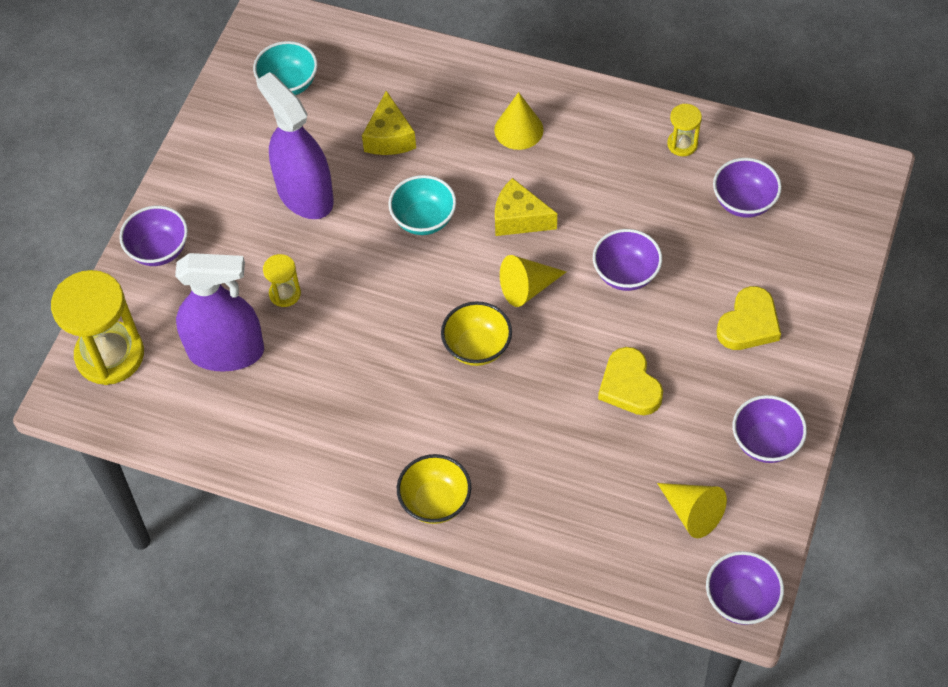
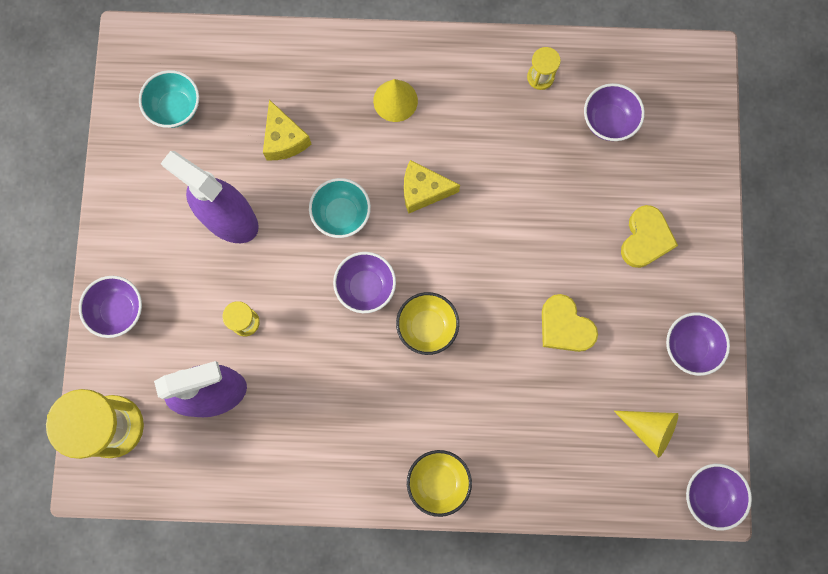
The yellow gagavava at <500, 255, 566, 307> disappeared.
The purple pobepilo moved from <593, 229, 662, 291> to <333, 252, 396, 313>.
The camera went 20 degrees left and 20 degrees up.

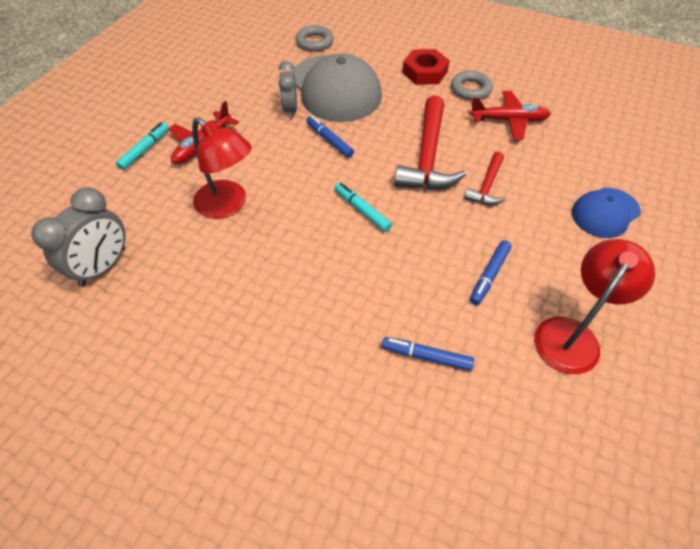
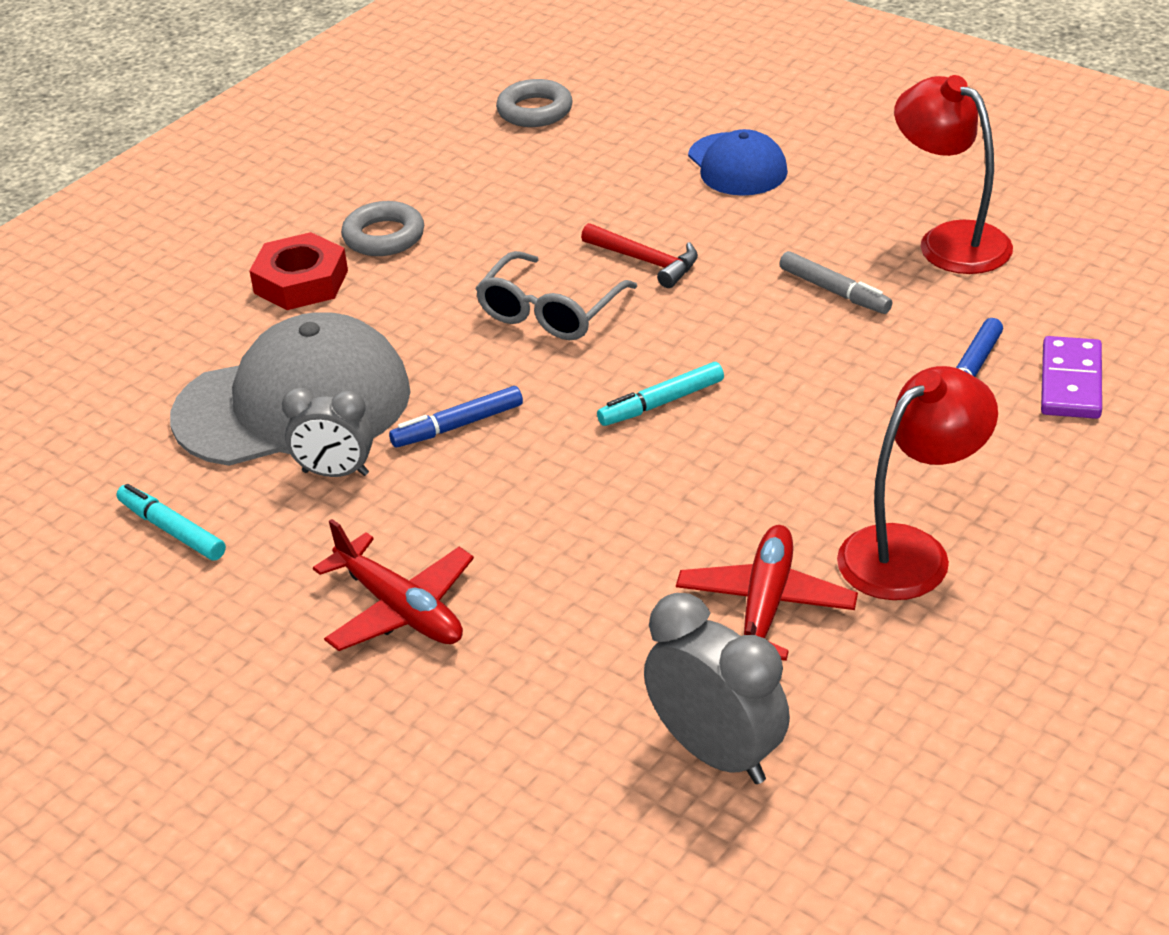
The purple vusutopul at <1041, 336, 1102, 419> appeared.
The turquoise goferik moved from <116, 122, 169, 170> to <116, 484, 226, 560>.
The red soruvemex moved from <192, 117, 252, 219> to <837, 366, 998, 600>.
The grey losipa moved from <296, 25, 334, 51> to <496, 79, 573, 127>.
The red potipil moved from <469, 91, 551, 140> to <676, 525, 858, 661>.
The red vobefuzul at <394, 95, 466, 189> was replaced by the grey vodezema at <475, 251, 637, 340>.
The blue goferik at <470, 240, 512, 305> became the grey goferik at <779, 251, 892, 314>.
The camera went 75 degrees left and 15 degrees down.

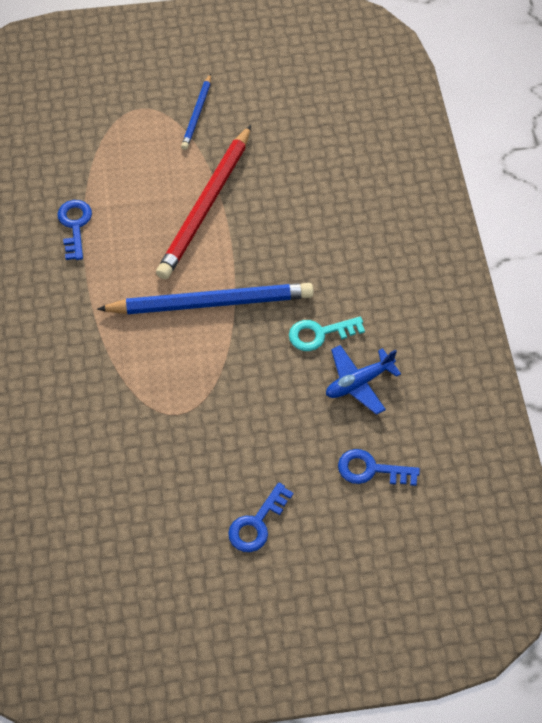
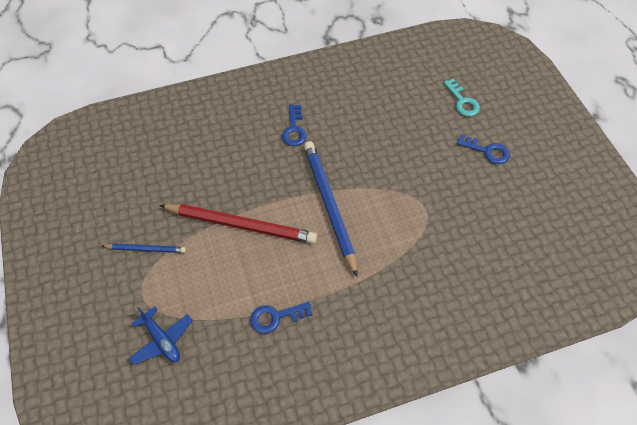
The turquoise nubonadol moved from <289, 317, 365, 351> to <443, 78, 480, 116>.
The blue potipil moved from <326, 345, 401, 415> to <129, 307, 193, 365>.
The blue nubonadol moved from <338, 449, 420, 486> to <282, 105, 307, 146>.
The camera went 100 degrees left and 0 degrees up.

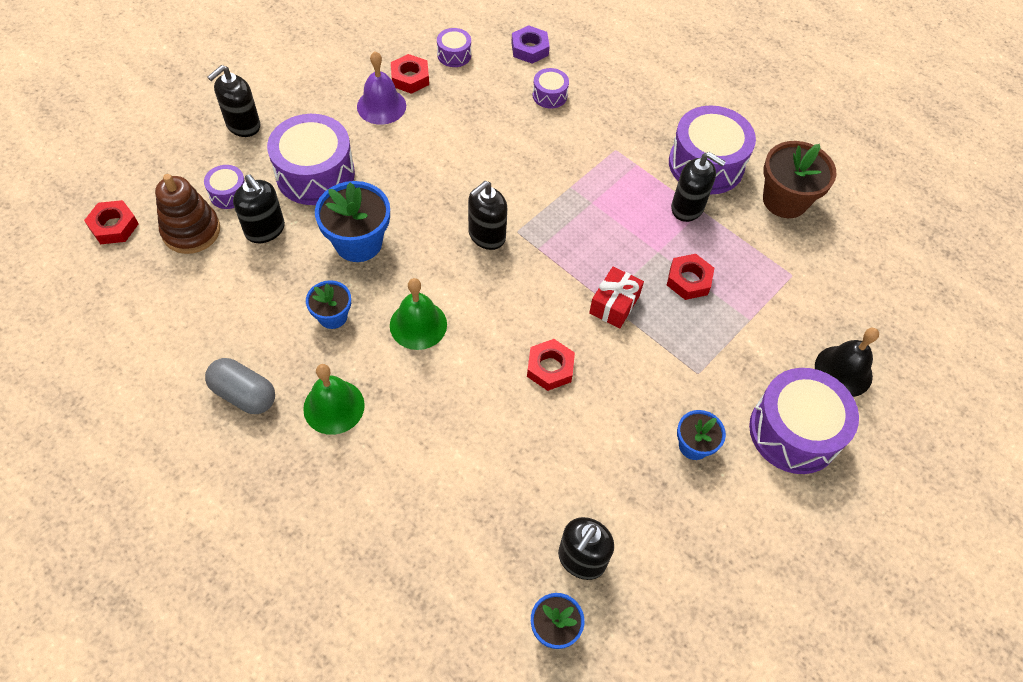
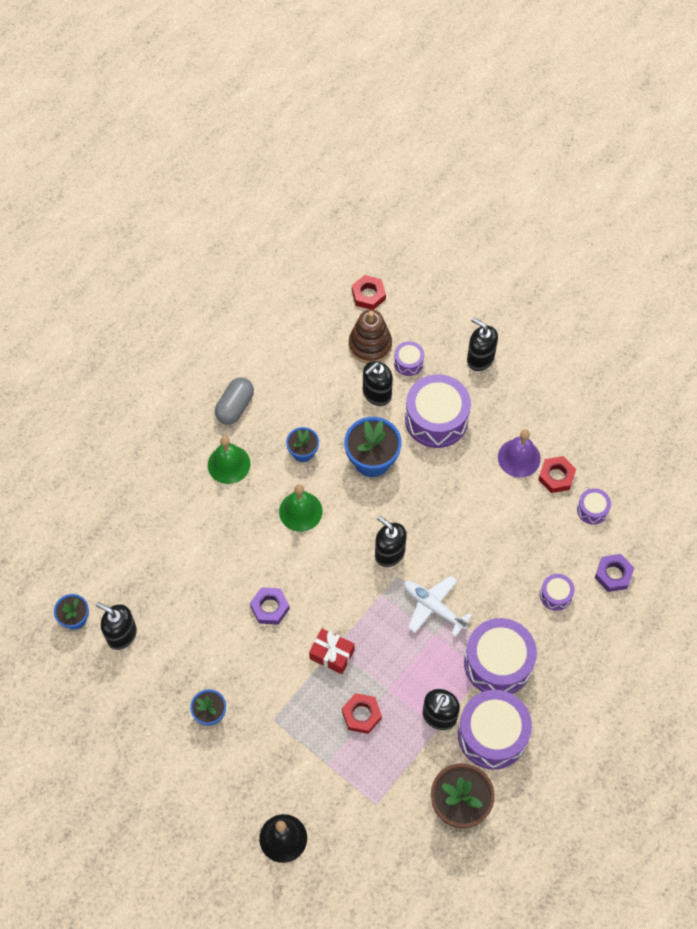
The white potipil at <404, 576, 472, 637> appeared.
The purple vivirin moved from <749, 368, 859, 474> to <464, 618, 537, 694>.
The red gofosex at <527, 339, 575, 391> became the purple gofosex at <250, 587, 290, 625>.
The camera went 90 degrees right and 5 degrees up.

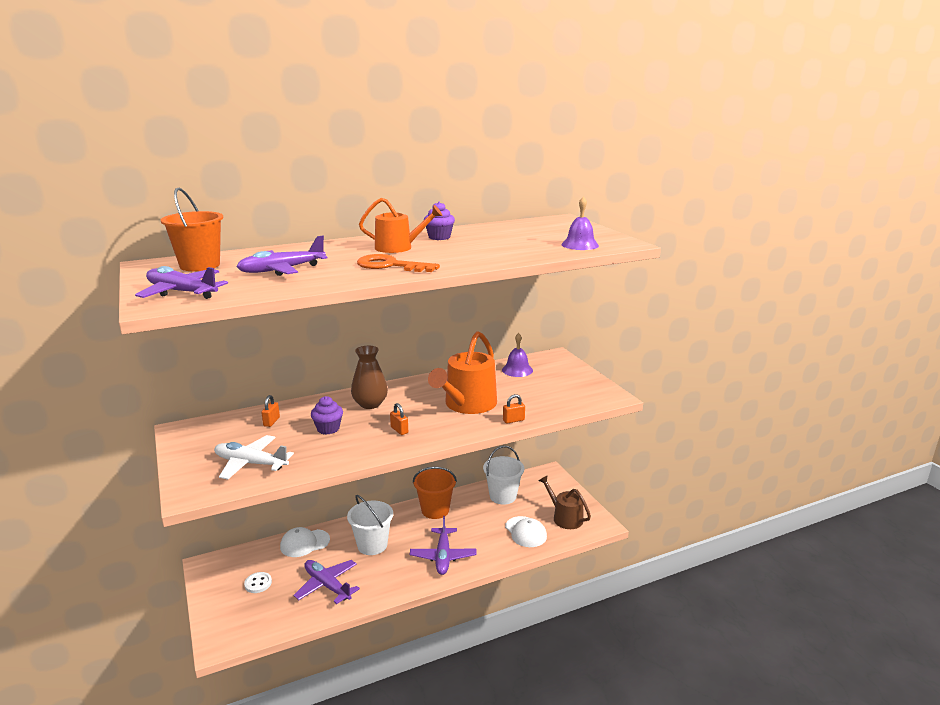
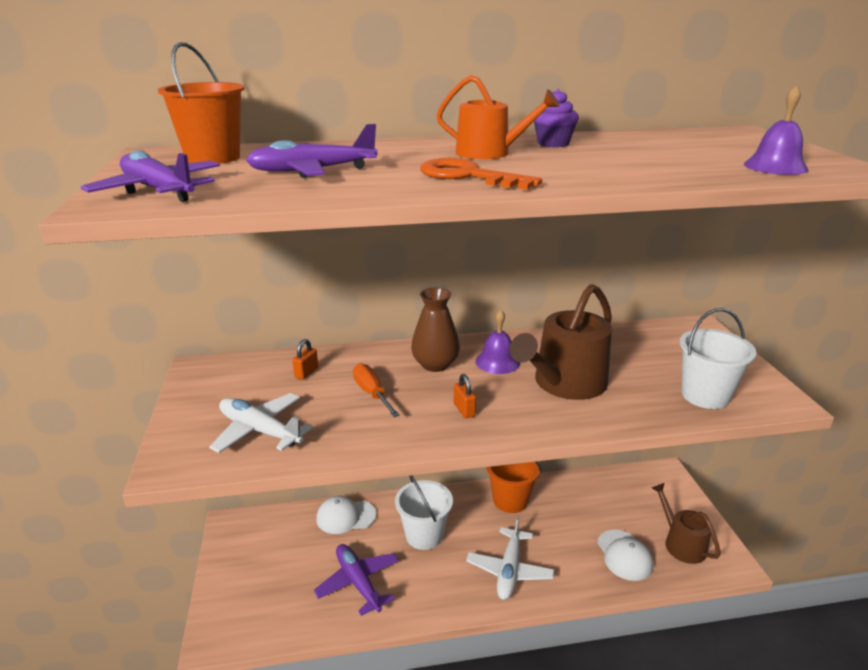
The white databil at <244, 572, 272, 593> disappeared.
The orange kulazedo at <503, 394, 525, 424> disappeared.
The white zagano moved from <483, 446, 524, 504> to <680, 308, 757, 409>.
The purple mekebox moved from <502, 333, 533, 377> to <475, 310, 520, 374>.
The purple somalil at <311, 396, 343, 435> was replaced by the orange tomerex at <353, 363, 400, 417>.
The purple potipil at <410, 516, 476, 575> became the white potipil at <466, 515, 554, 600>.
The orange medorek at <428, 331, 497, 414> became the brown medorek at <509, 284, 612, 400>.
The camera went 15 degrees right and 5 degrees up.

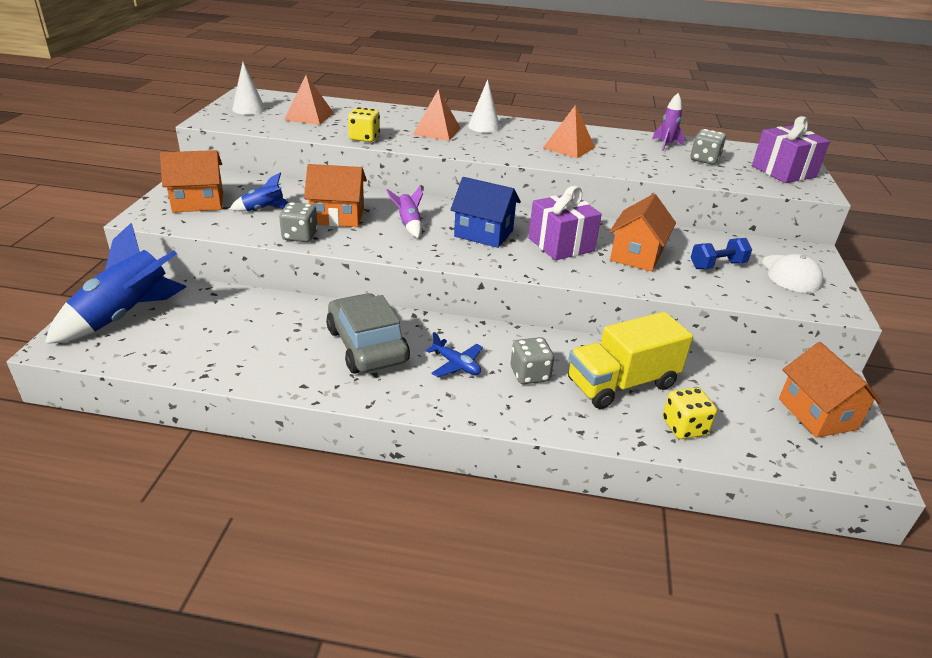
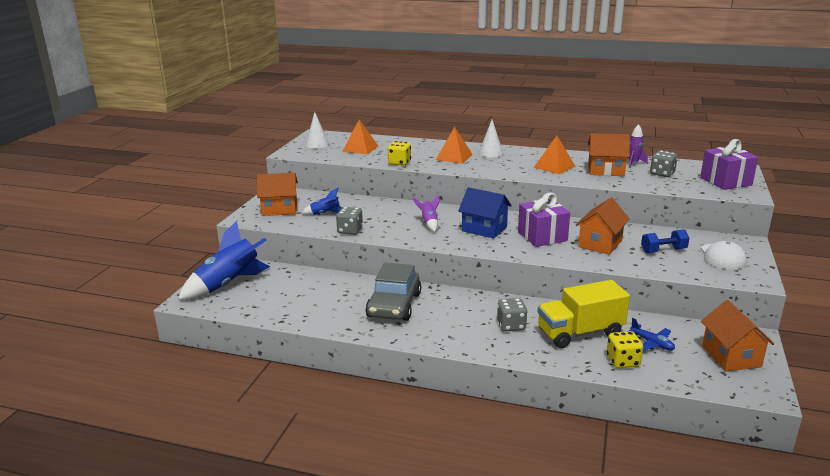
The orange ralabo moved from <304, 164, 367, 227> to <588, 133, 630, 176>.
The blue potipil moved from <426, 332, 483, 377> to <629, 318, 675, 351>.
The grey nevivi at <326, 293, 410, 374> turned 150 degrees counterclockwise.
The camera went 10 degrees right and 10 degrees down.

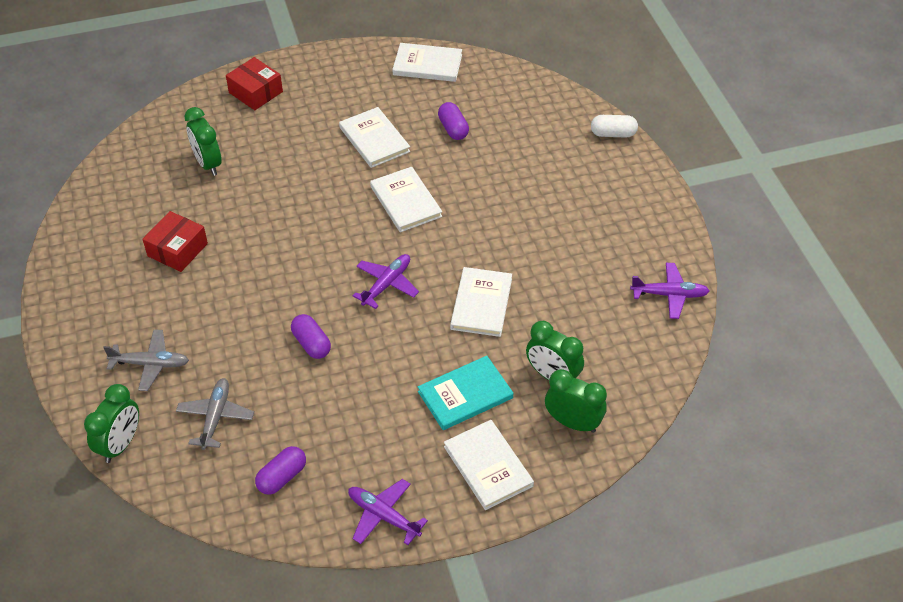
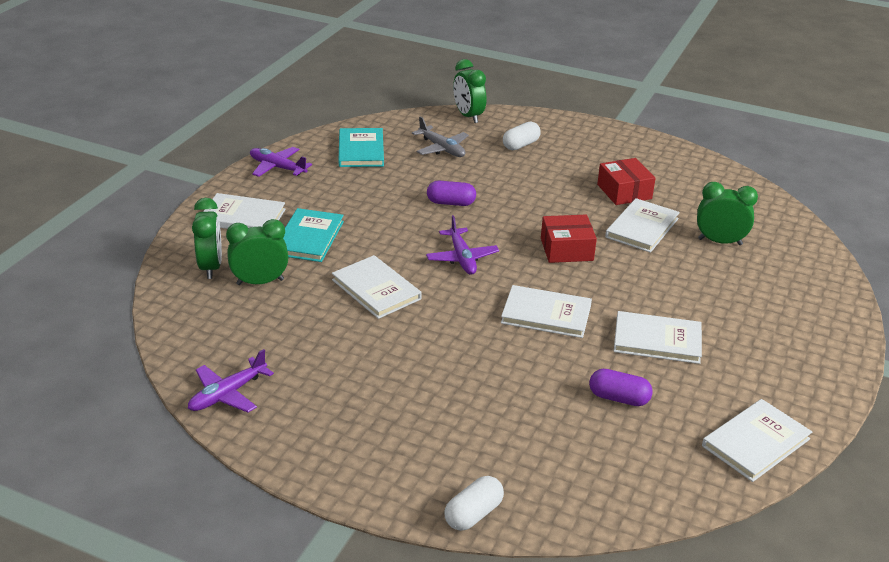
The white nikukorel at <605, 198, 680, 253> appeared.
The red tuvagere moved from <226, 57, 283, 110> to <541, 215, 597, 263>.
The grey potipil at <103, 329, 189, 391> was replaced by the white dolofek at <503, 121, 541, 150>.
The purple dolofek at <255, 446, 306, 495> was replaced by the turquoise nikukorel at <339, 128, 384, 167>.
The purple potipil at <348, 479, 428, 545> turned 135 degrees counterclockwise.
The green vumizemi at <545, 369, 607, 433> turned 75 degrees counterclockwise.
The camera went 130 degrees right and 15 degrees down.

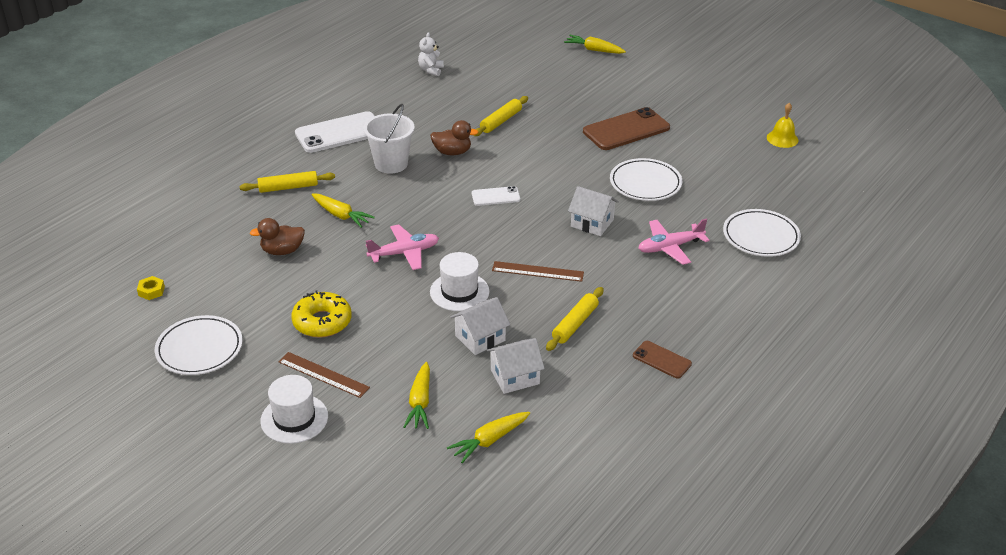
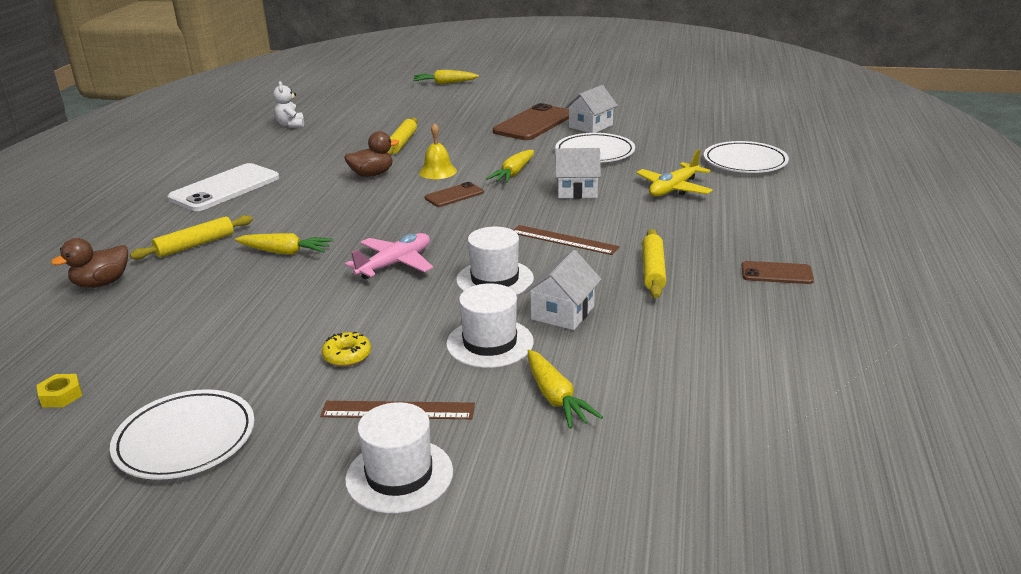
The white zagano at <363, 104, 415, 173> disappeared.
The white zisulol at <446, 283, 534, 368> appeared.
The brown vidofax moved from <250, 218, 305, 255> to <51, 238, 128, 288>.
The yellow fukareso moved from <447, 412, 530, 463> to <486, 150, 534, 183>.
The white ralabo moved from <487, 338, 545, 394> to <565, 85, 618, 133>.
The yellow mekebox moved from <767, 103, 798, 148> to <419, 123, 457, 179>.
The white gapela at <472, 186, 521, 206> became the brown gapela at <425, 182, 484, 207>.
The pink potipil at <638, 219, 710, 265> became the yellow potipil at <636, 149, 713, 197>.
The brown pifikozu at <492, 261, 584, 282> turned 45 degrees clockwise.
The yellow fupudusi at <291, 290, 352, 338> changed to 0.57 times the size.
The camera went 25 degrees left and 10 degrees down.

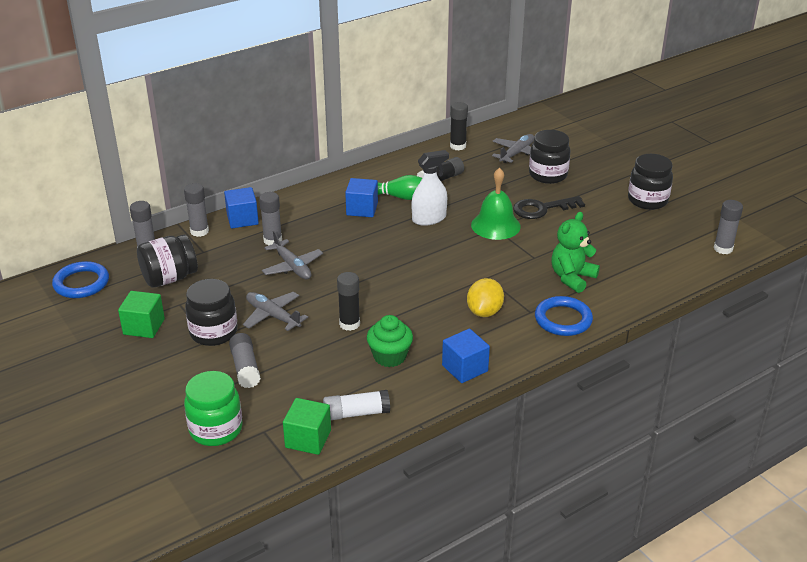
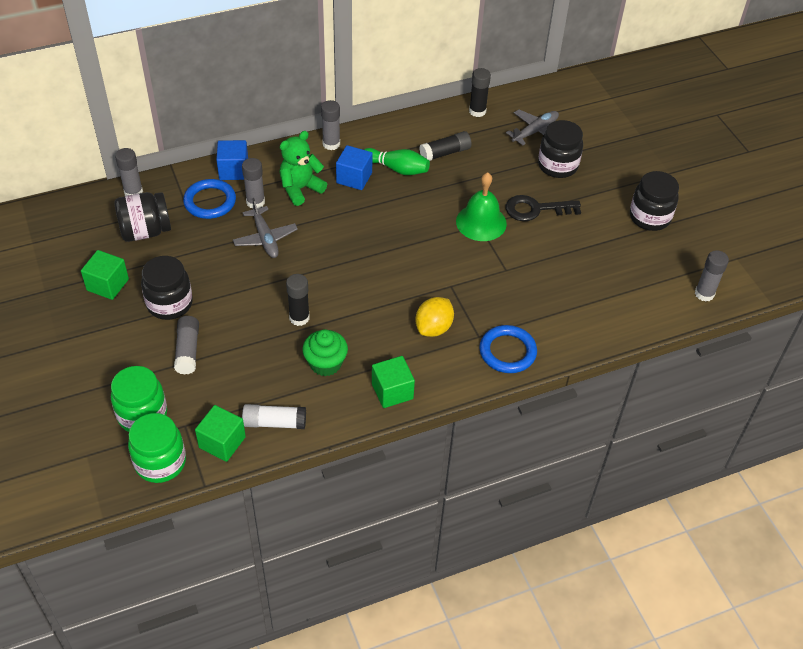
The grey potipil at <243, 292, 308, 331> disappeared.
The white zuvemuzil at <412, 150, 449, 226> disappeared.
The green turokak at <128, 413, 186, 483> appeared.
The blue losipa moved from <52, 261, 109, 298> to <183, 179, 236, 219>.
The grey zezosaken moved from <184, 183, 209, 237> to <321, 100, 340, 150>.
The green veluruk moved from <551, 212, 600, 293> to <280, 131, 327, 206>.
The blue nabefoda at <442, 329, 490, 383> became the green nabefoda at <372, 356, 415, 408>.
The camera went 10 degrees right and 15 degrees up.

